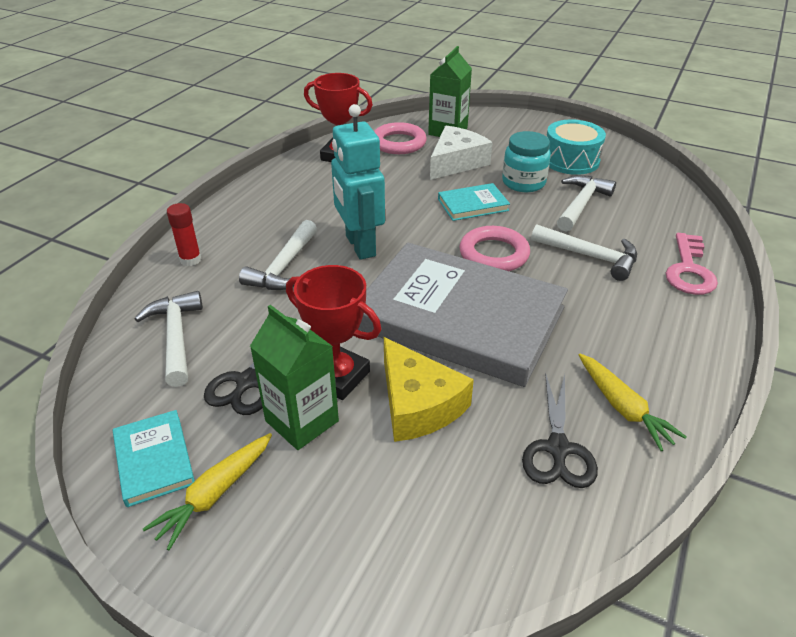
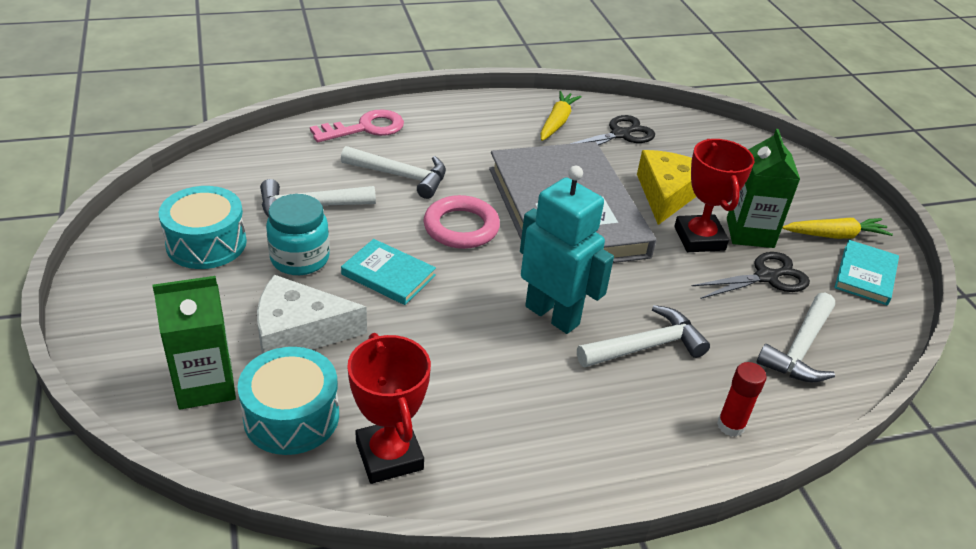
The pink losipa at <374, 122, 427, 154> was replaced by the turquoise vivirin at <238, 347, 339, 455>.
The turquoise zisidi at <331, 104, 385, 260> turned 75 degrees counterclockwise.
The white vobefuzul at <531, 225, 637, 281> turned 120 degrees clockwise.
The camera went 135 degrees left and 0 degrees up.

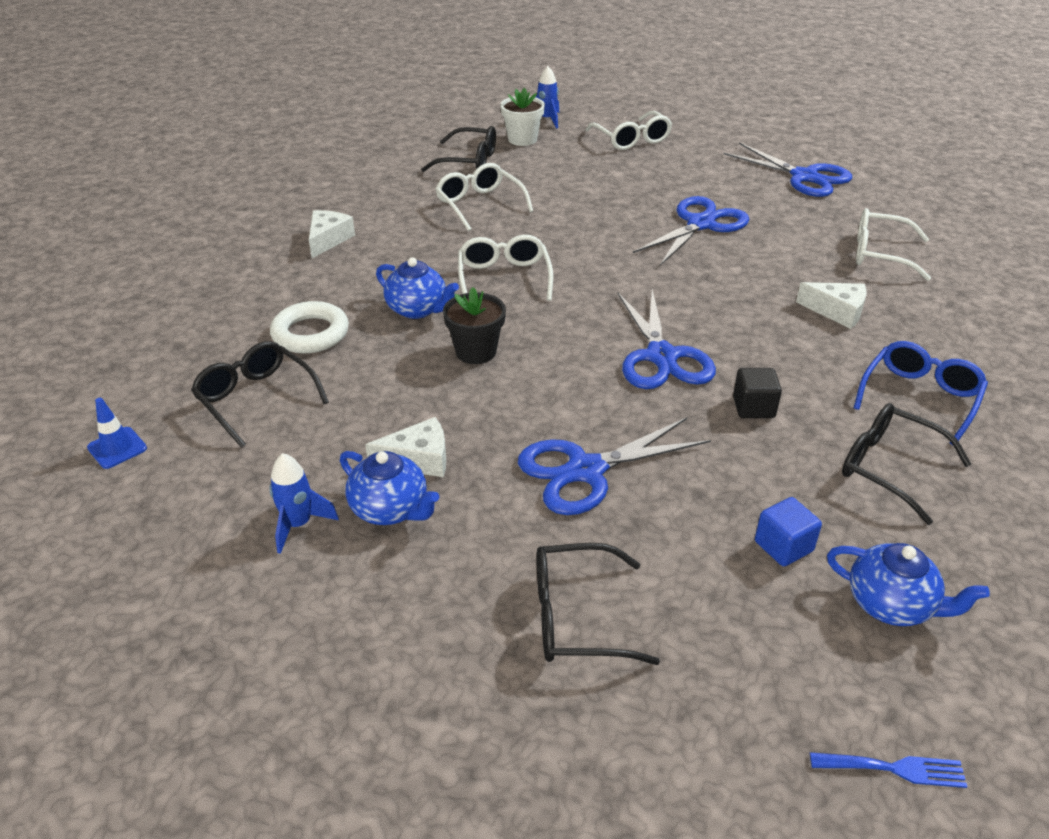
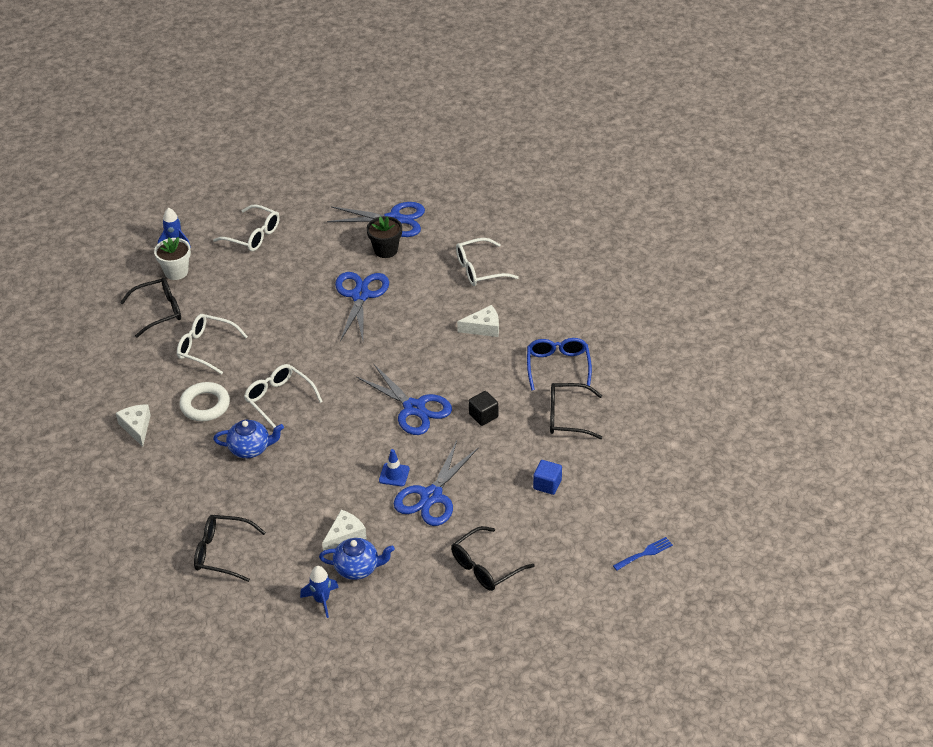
The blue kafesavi at <827, 543, 990, 626> disappeared.
The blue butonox moved from <87, 398, 147, 469> to <379, 449, 410, 486>.
The white losipa moved from <270, 301, 349, 353> to <179, 382, 230, 421>.
The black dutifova moved from <443, 287, 506, 364> to <367, 216, 402, 258>.
The camera went 35 degrees left and 5 degrees up.

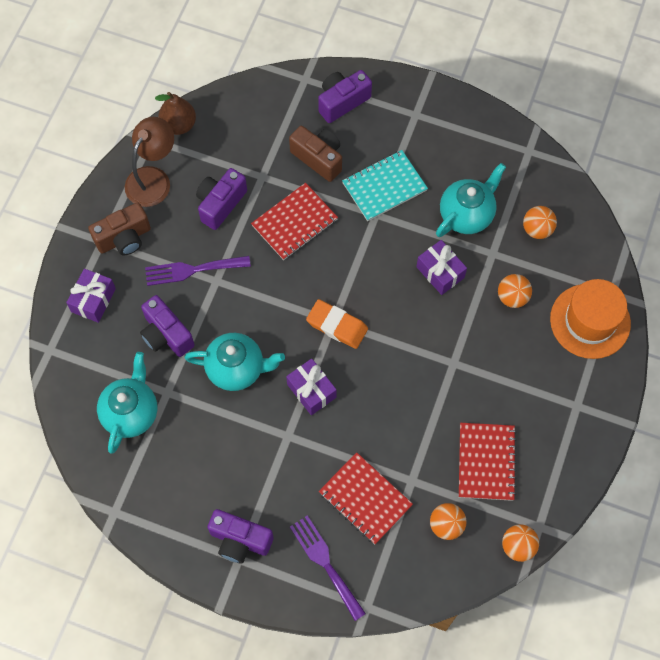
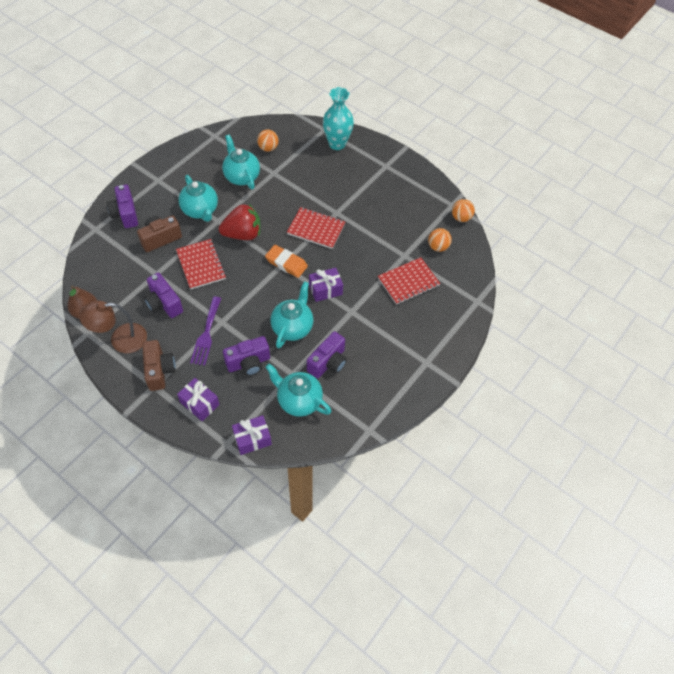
The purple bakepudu at <290, 515, 366, 621> disappeared.
The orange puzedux at <498, 274, 532, 308> disappeared.
The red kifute at <219, 203, 260, 240> appeared.
The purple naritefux moved from <207, 509, 274, 564> to <307, 331, 347, 378>.
The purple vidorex moved from <416, 240, 467, 295> to <232, 415, 272, 455>.
The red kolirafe moved from <459, 423, 517, 501> to <287, 207, 345, 249>.
The turquoise kolirafe at <342, 150, 428, 221> was replaced by the turquoise kafesavi at <179, 175, 218, 222>.
The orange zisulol at <550, 279, 631, 359> was replaced by the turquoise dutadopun at <323, 87, 354, 150>.
The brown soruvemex at <125, 117, 174, 207> turned 60 degrees counterclockwise.
The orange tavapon at <306, 299, 368, 349> turned 75 degrees clockwise.
The camera went 75 degrees left and 10 degrees down.

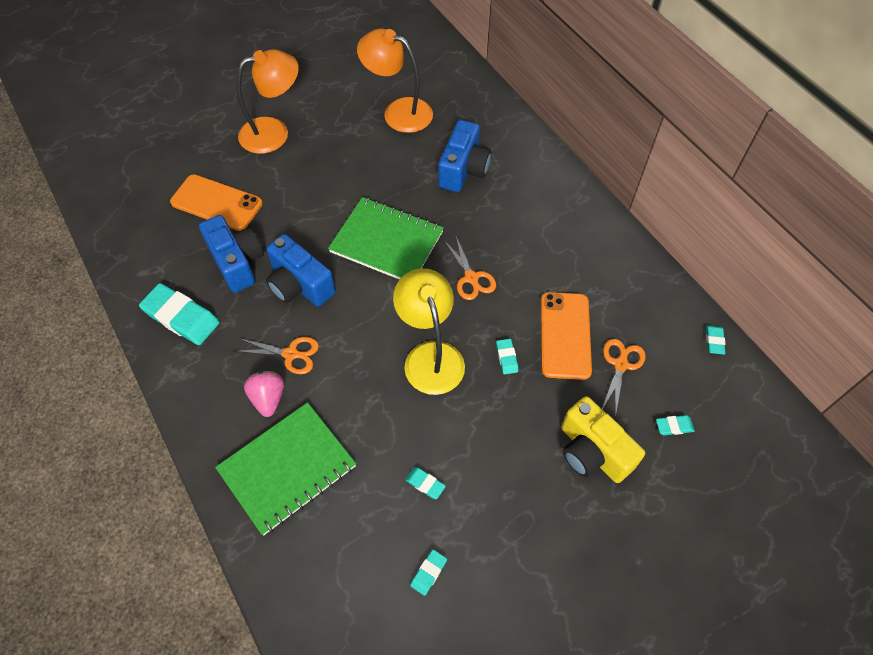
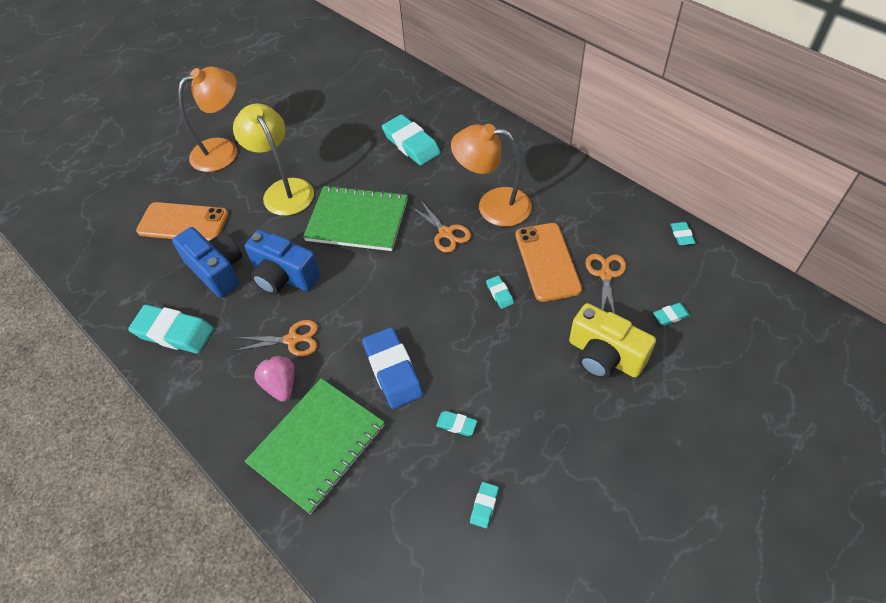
The blue tavapon at <362, 327, 423, 409> appeared.
The orange soruvemex moved from <357, 29, 433, 133> to <451, 124, 532, 226>.
The yellow soruvemex moved from <393, 268, 465, 395> to <233, 103, 314, 216>.
The blue naritefux at <438, 120, 491, 192> was replaced by the turquoise tavapon at <382, 114, 441, 166>.
The camera went 10 degrees left and 5 degrees down.

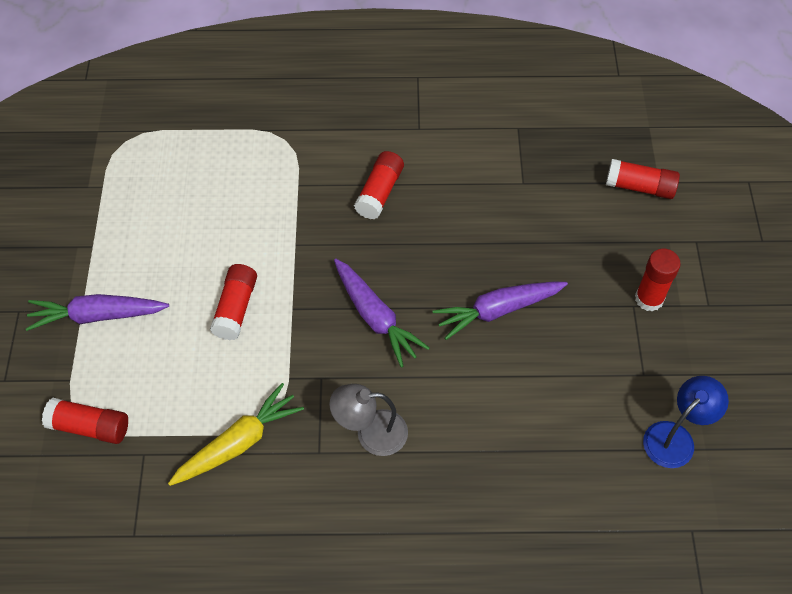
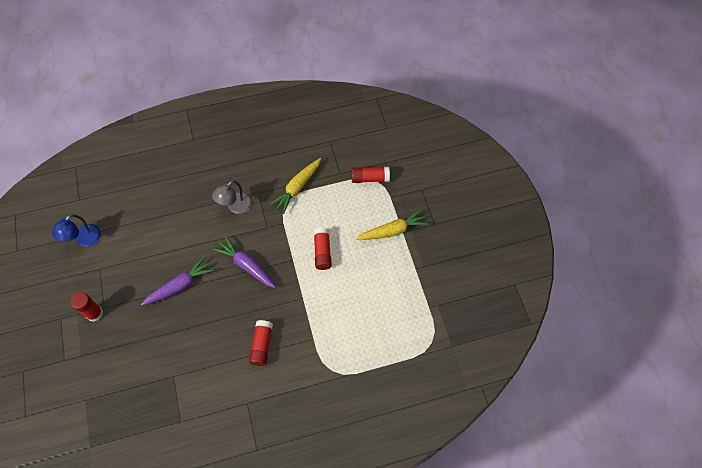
The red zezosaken at <606, 159, 680, 199> disappeared.
The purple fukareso at <26, 294, 169, 331> became the yellow fukareso at <356, 209, 429, 240>.
The grey soruvemex at <329, 384, 408, 456> turned 150 degrees clockwise.
The camera went 165 degrees right and 5 degrees up.

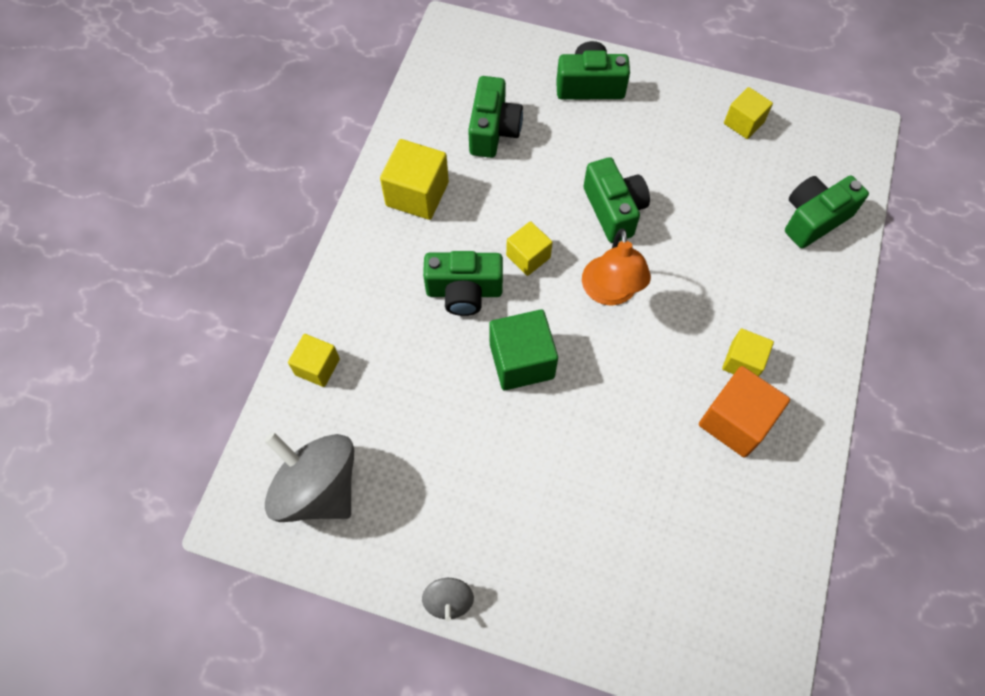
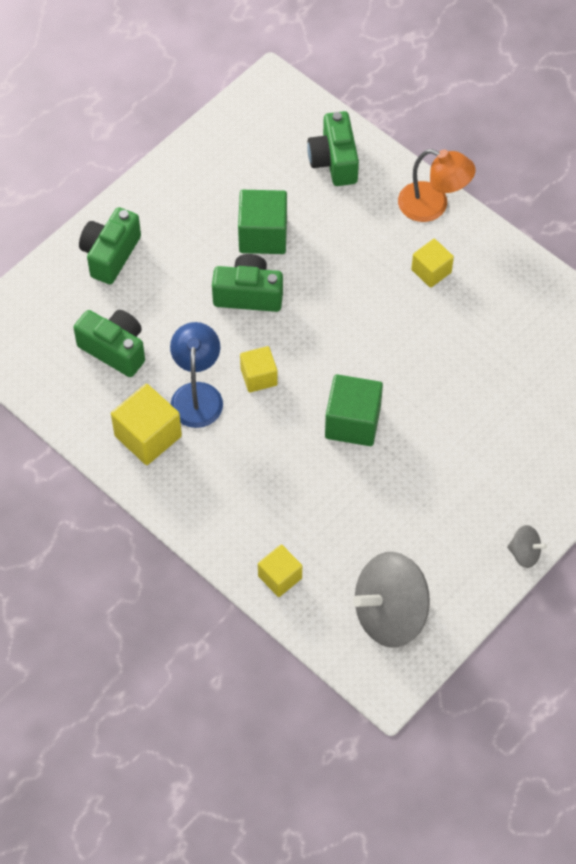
The green naritefux at <423, 251, 503, 316> disappeared.
The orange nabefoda at <699, 366, 790, 458> disappeared.
The yellow nabefoda at <724, 87, 773, 139> disappeared.
The blue soruvemex at <170, 322, 223, 428> appeared.
The green nabefoda at <238, 190, 287, 254> appeared.
The orange soruvemex moved from <582, 229, 651, 306> to <398, 149, 476, 222>.
The camera went 65 degrees left and 5 degrees down.

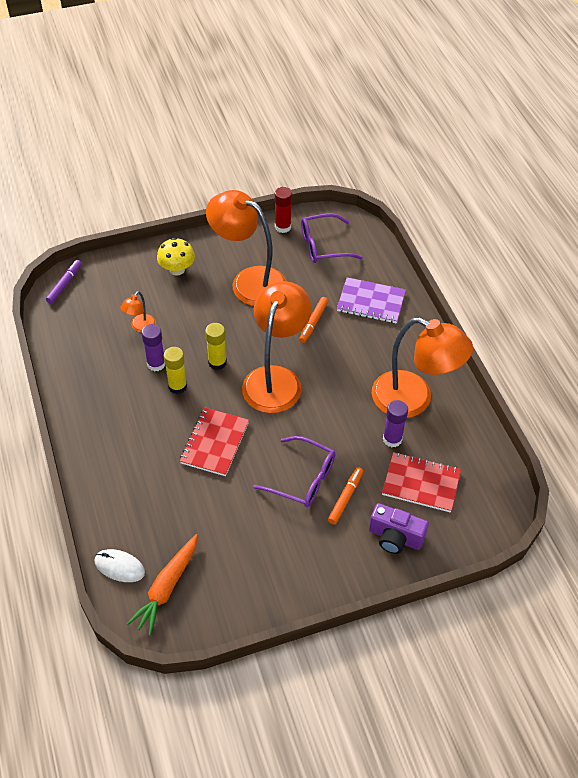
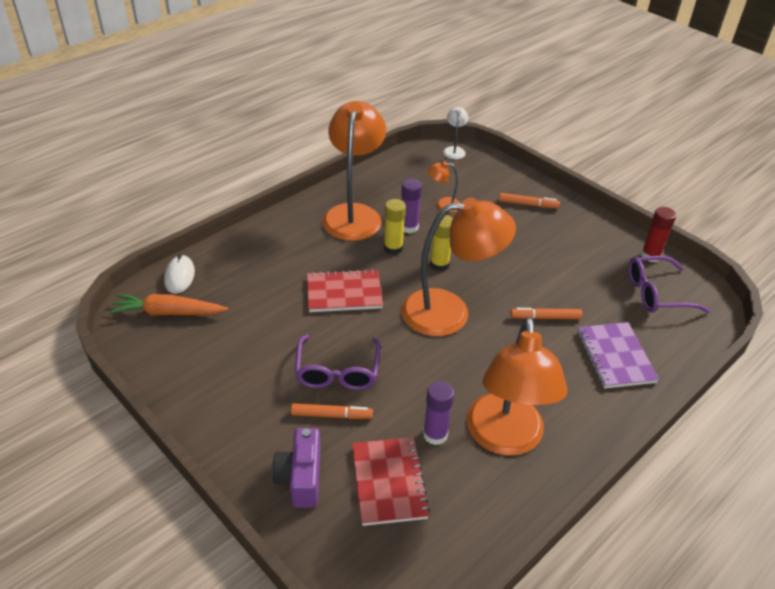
The orange soruvemex moved from <206, 190, 286, 306> to <322, 101, 386, 241>.
The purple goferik at <46, 260, 82, 304> was replaced by the white soruvemex at <443, 107, 468, 159>.
The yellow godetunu at <157, 238, 195, 276> was replaced by the orange goferik at <499, 193, 560, 208>.
The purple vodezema at <301, 213, 363, 263> turned 60 degrees counterclockwise.
The camera went 65 degrees right and 10 degrees down.

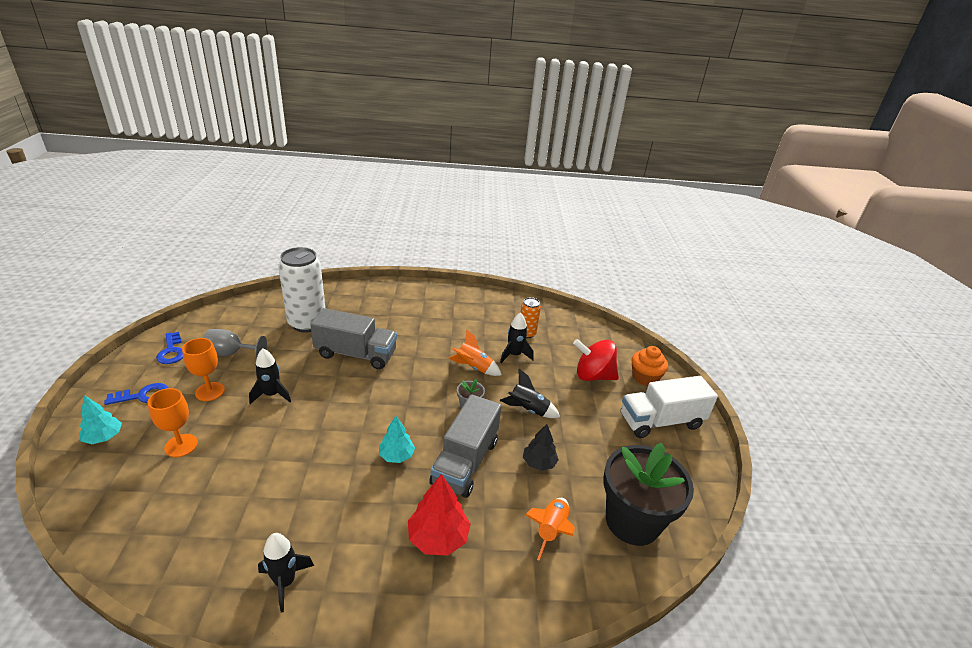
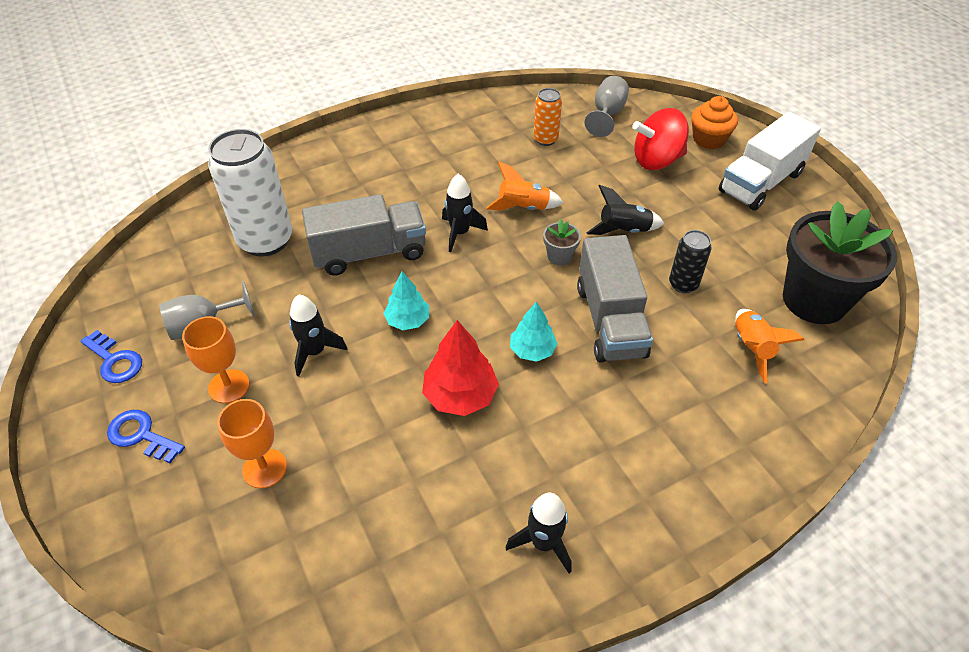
The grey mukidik at <584, 76, 629, 137> appeared.
The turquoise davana moved from <79, 395, 122, 444> to <383, 272, 429, 330>.
The red davana moved from <408, 474, 471, 555> to <422, 320, 499, 416>.
The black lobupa moved from <500, 312, 534, 363> to <442, 174, 488, 252>.
The black davana at <523, 424, 558, 471> was replaced by the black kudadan at <669, 230, 712, 293>.
The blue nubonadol at <104, 383, 168, 405> turned 105 degrees counterclockwise.
The camera went 25 degrees left and 15 degrees up.

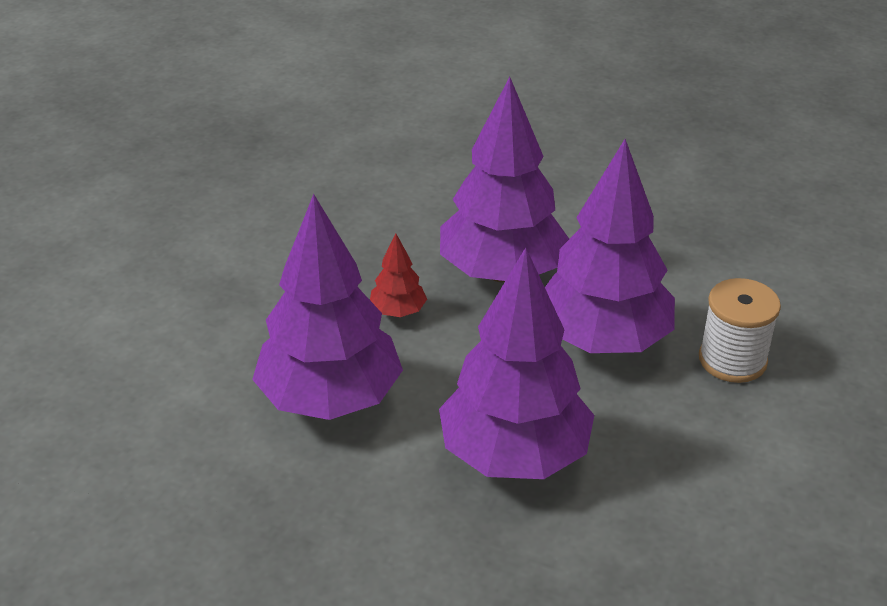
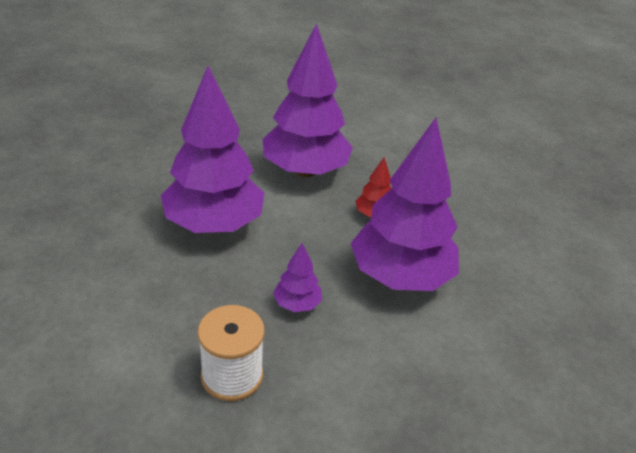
The purple davana at <545, 139, 675, 353> changed to 0.43 times the size.
The camera went 105 degrees right and 0 degrees up.

